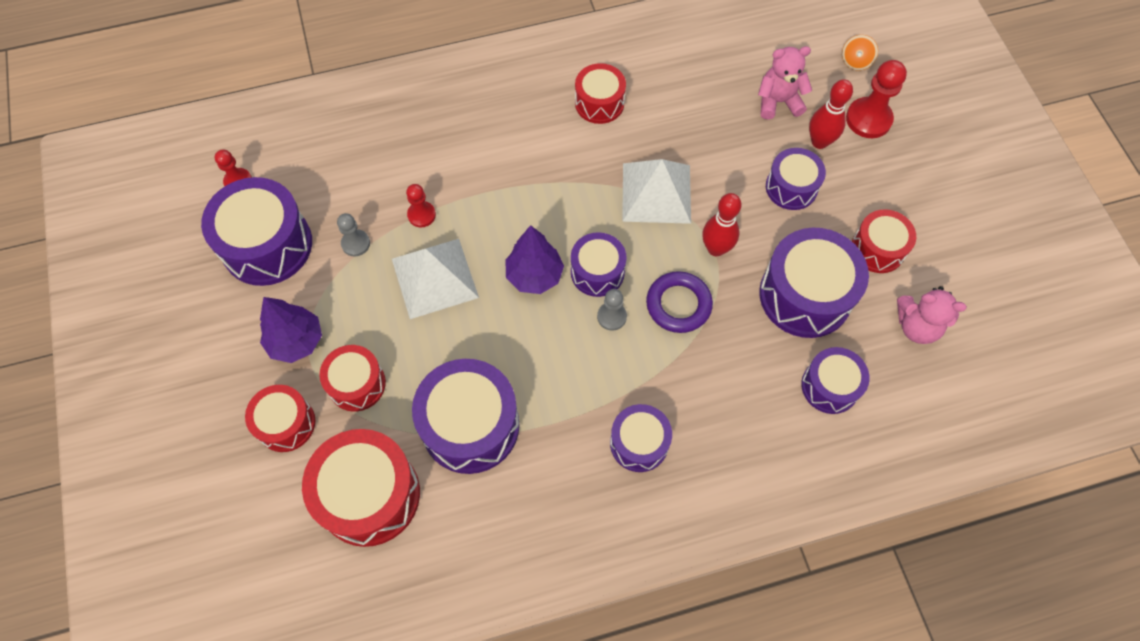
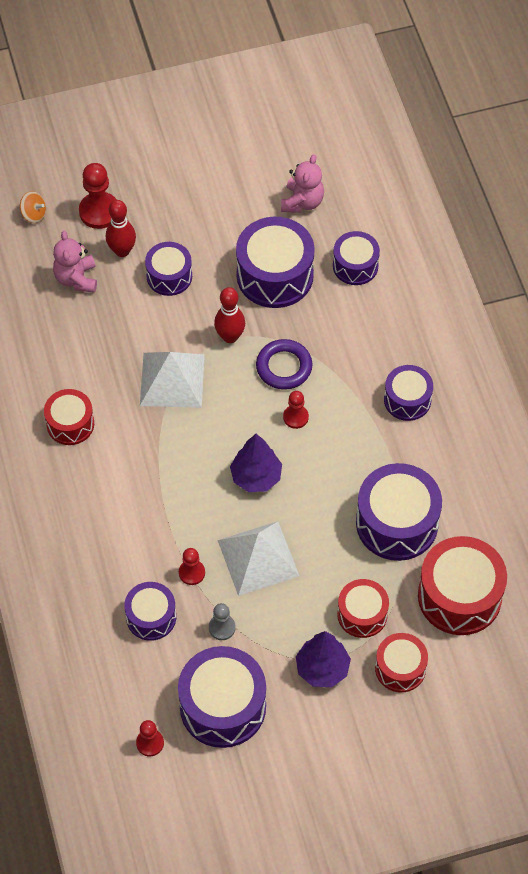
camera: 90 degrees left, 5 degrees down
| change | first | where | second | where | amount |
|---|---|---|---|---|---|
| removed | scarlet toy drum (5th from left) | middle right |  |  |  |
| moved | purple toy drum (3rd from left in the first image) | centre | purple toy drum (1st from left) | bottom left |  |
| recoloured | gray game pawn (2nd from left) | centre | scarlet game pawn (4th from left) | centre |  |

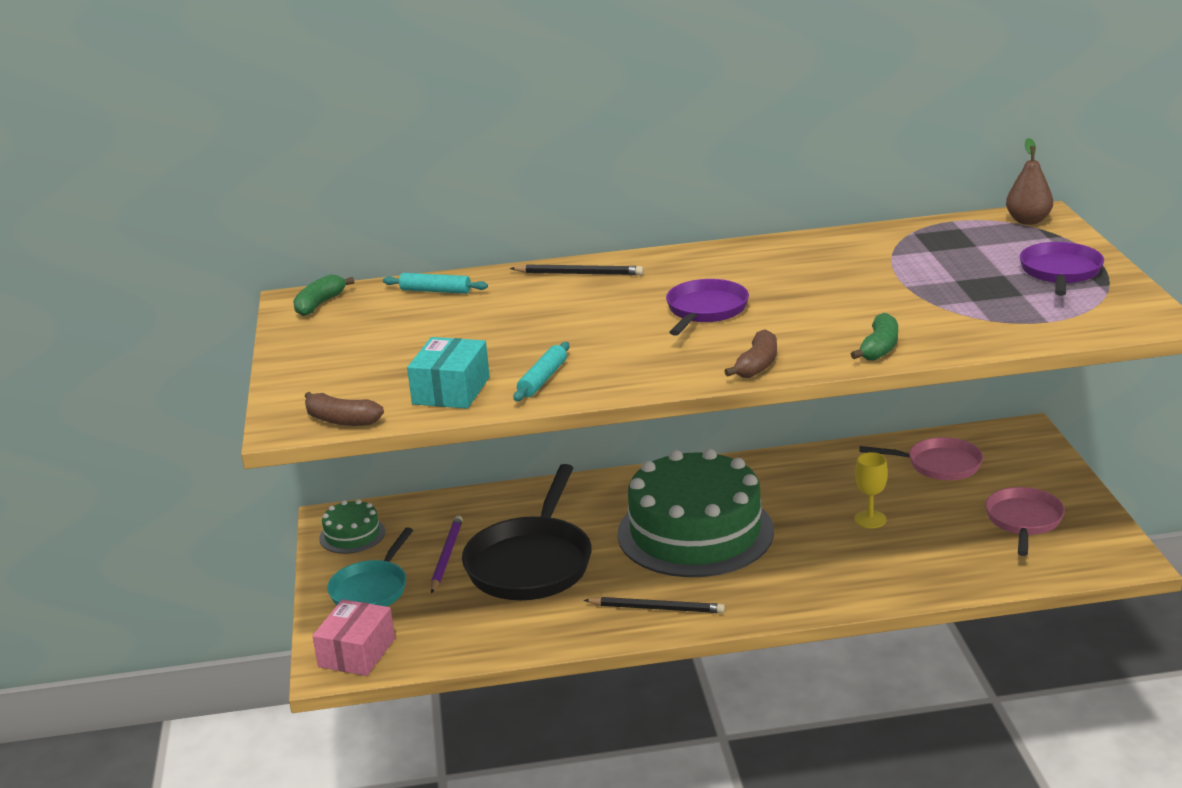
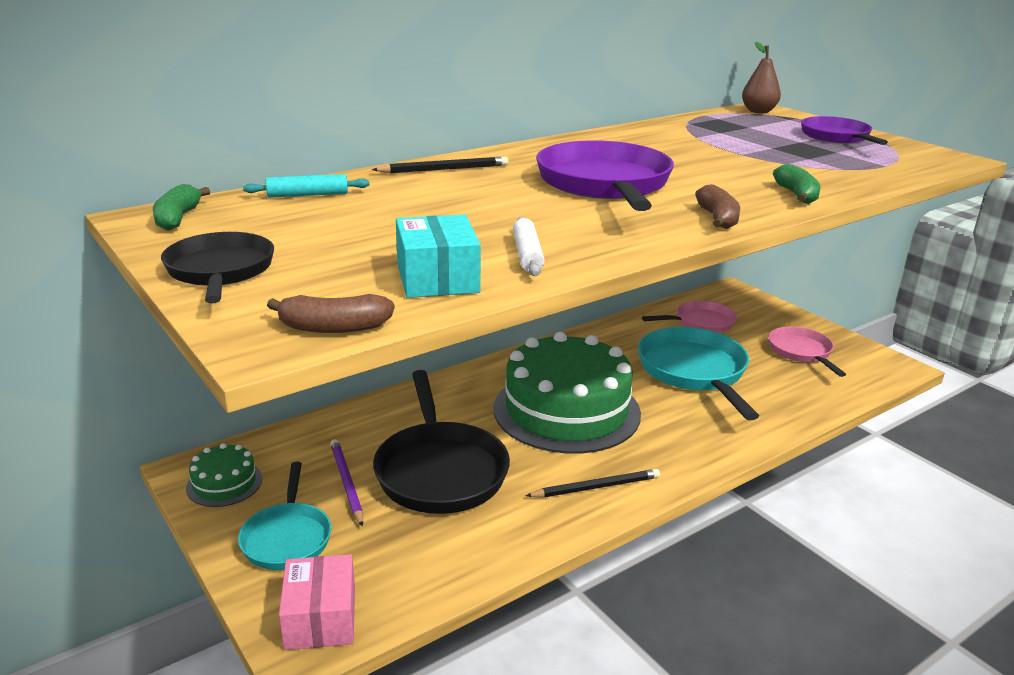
camera: 30 degrees left, 0 degrees up
| change | first | where | second | where | amount |
|---|---|---|---|---|---|
| added |  |  | jet-black frying pan (1st from left) | middle left |  |
| replaced | golden chalice | middle right | teal frying pan (2nd from left) | middle right |  |
| recoloured | teal rolling pin (2nd from left) | centre | white rolling pin | centre |  |
| resized | purple frying pan (1st from left) | centre |  | top centre | x1.66 |

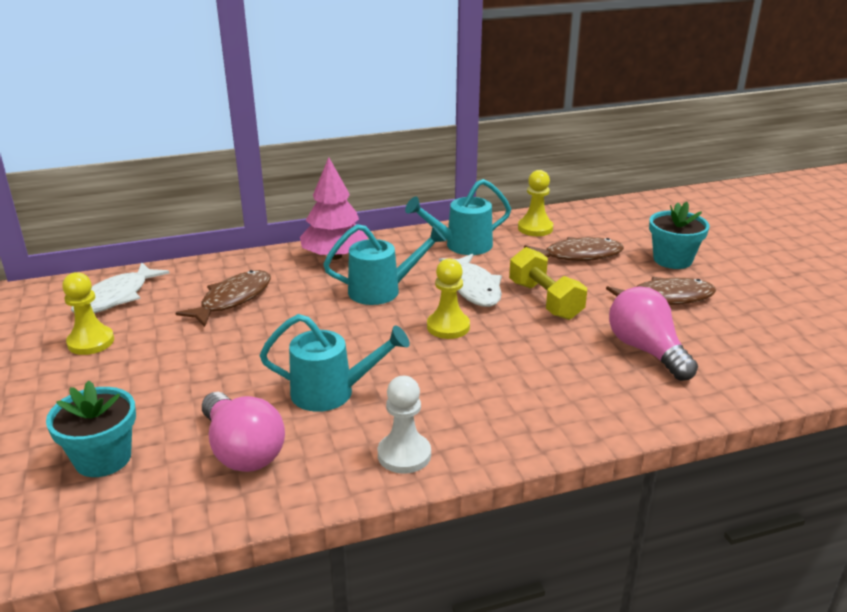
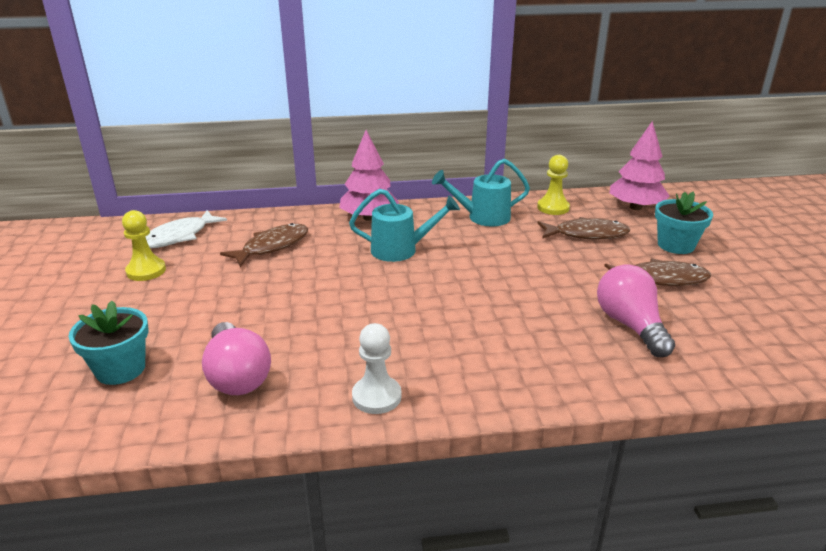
camera: 10 degrees right, 0 degrees up
| change | first | where | second | where | amount |
|---|---|---|---|---|---|
| removed | teal watering can (1st from left) | centre |  |  |  |
| removed | golden game pawn (2nd from left) | centre |  |  |  |
| removed | white fish (2nd from left) | centre |  |  |  |
| removed | golden free weight | centre |  |  |  |
| added |  |  | pink toy tree (2nd from left) | top right |  |

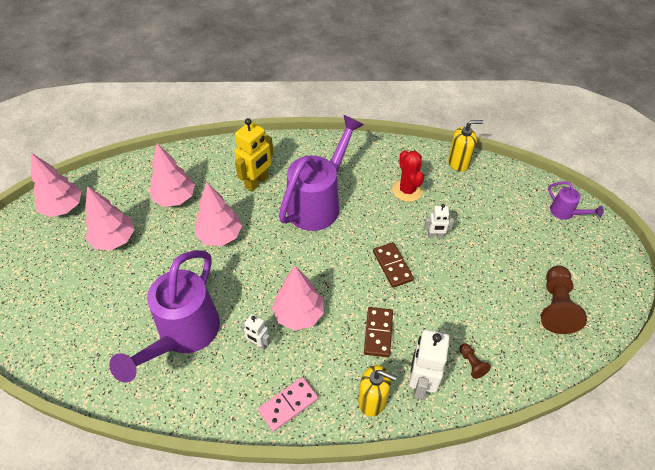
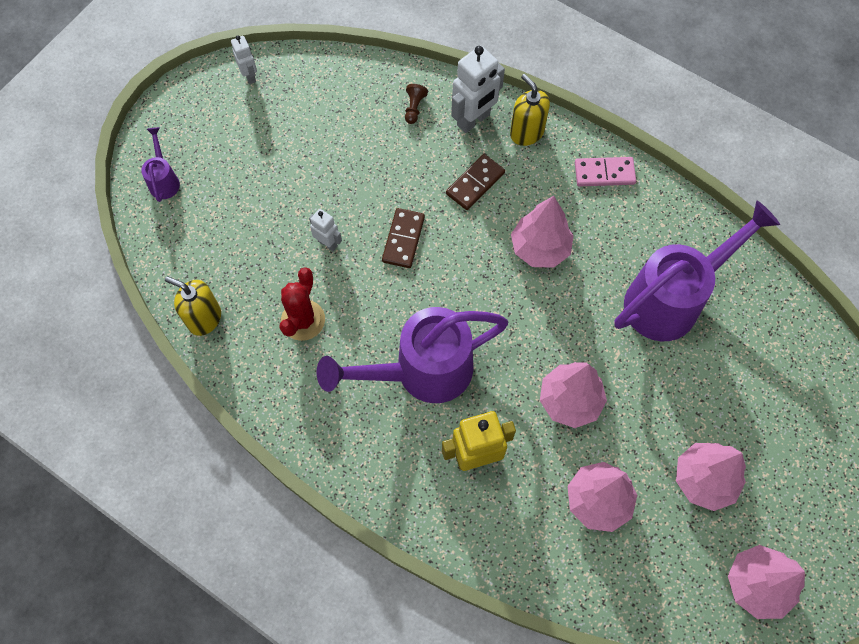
camera: 145 degrees left, 15 degrees up
| change | first | where | second | where | amount |
|---|---|---|---|---|---|
| removed | brown game pawn (2nd from left) | middle right |  |  |  |
| moved | white toy robot (1st from left) | bottom centre |  | top left |  |

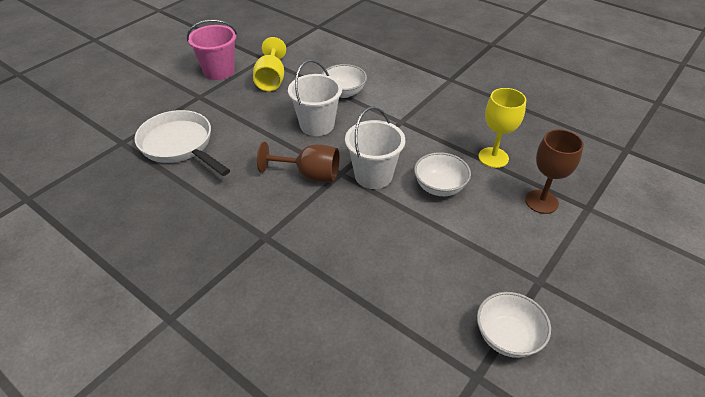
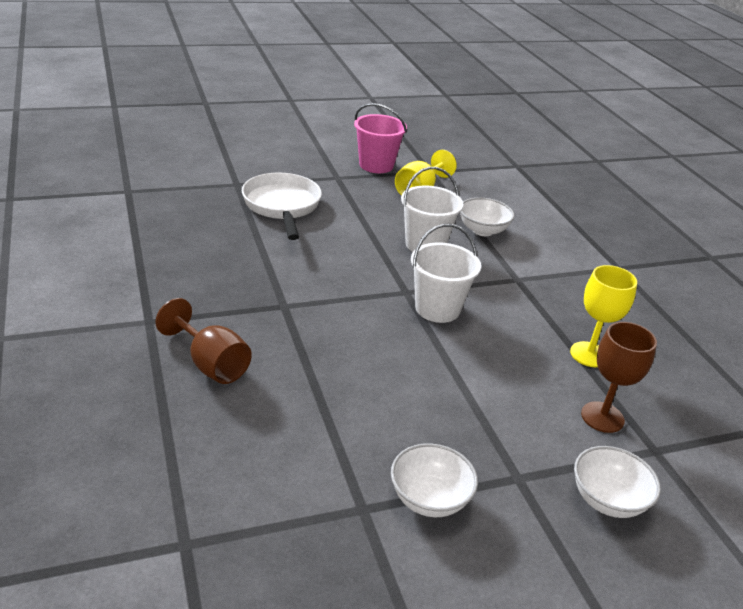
camera: 30 degrees right, 10 degrees down
| change | first | where | second | where | amount |
|---|---|---|---|---|---|
| moved | brown chalice (1st from left) | centre |  | middle left |  |
| moved | white deep dish (2nd from left in the first image) | centre | white deep dish (3rd from left) | bottom right |  |

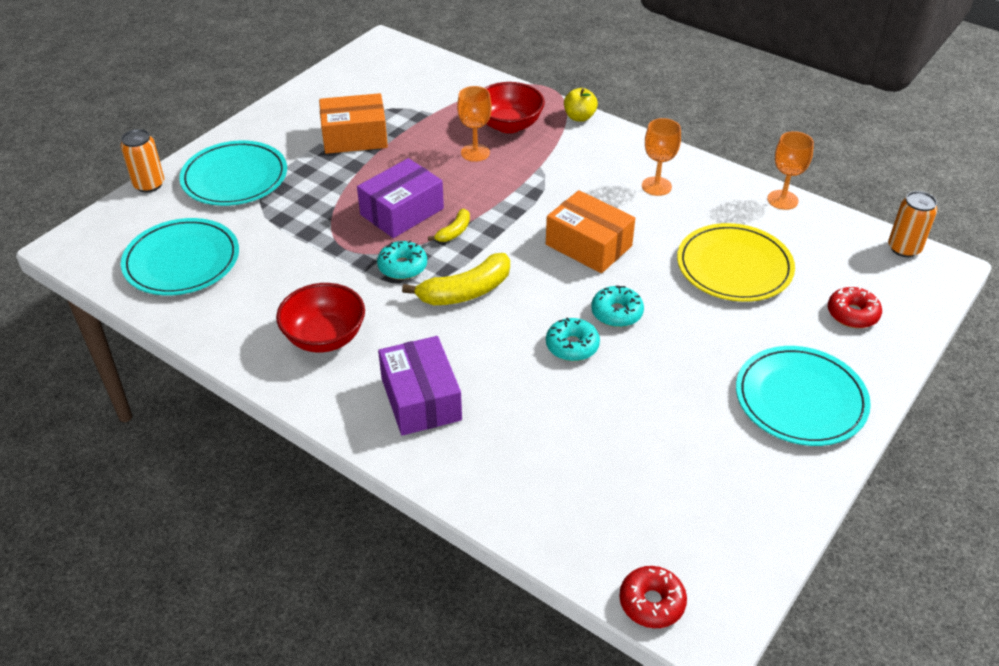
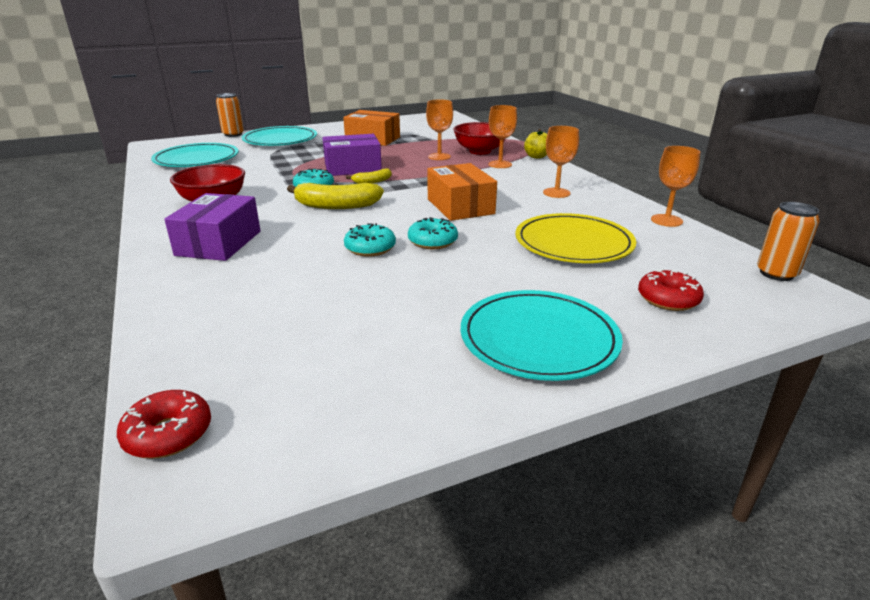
camera: 30 degrees right, 15 degrees down
| change | first | where | second | where | amount |
|---|---|---|---|---|---|
| added |  |  | bright orange chalice (2nd from left) | top centre |  |

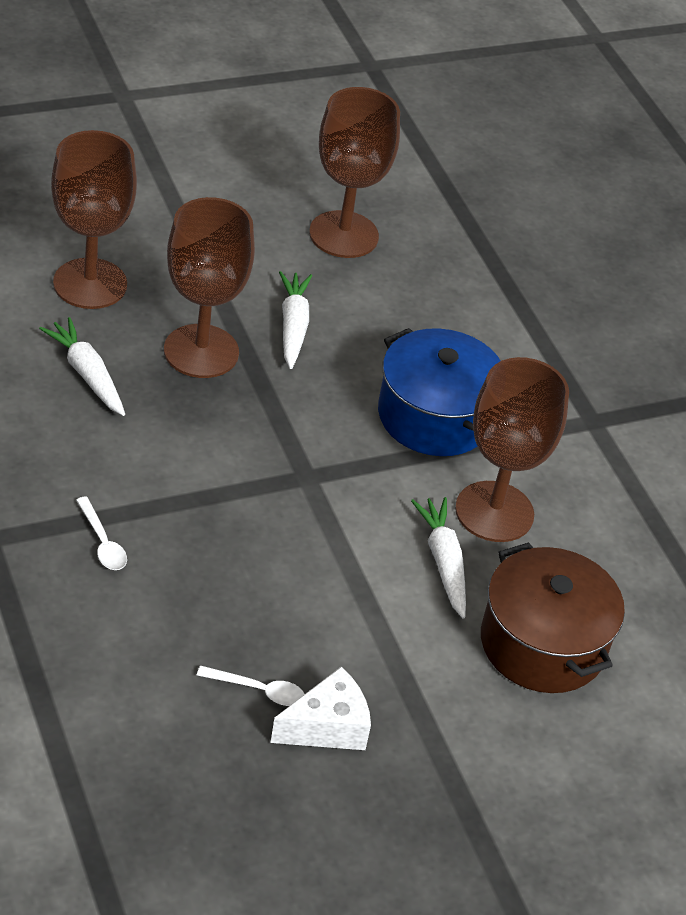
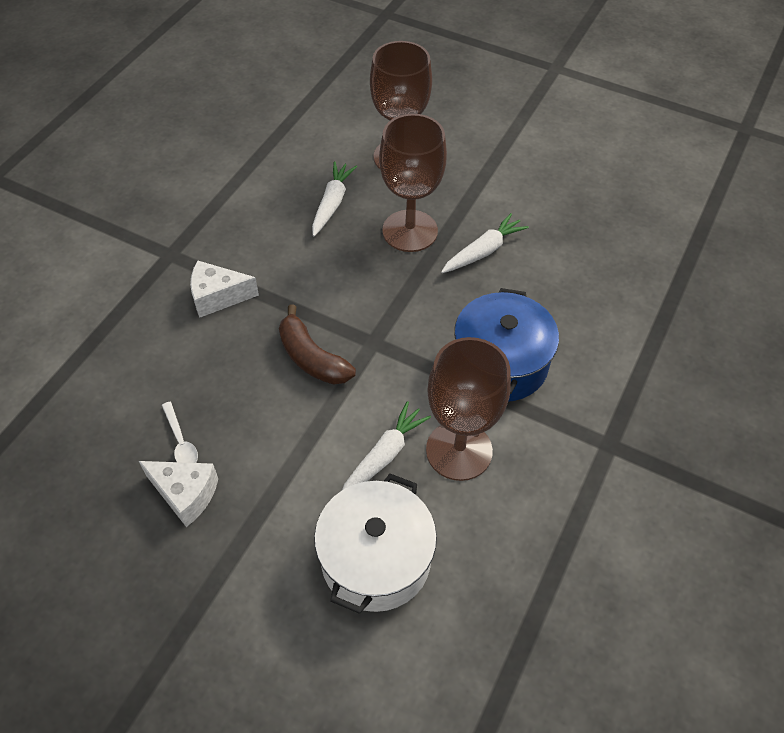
camera: 55 degrees right, 10 degrees up
| change | first | where | second | where | amount |
|---|---|---|---|---|---|
| removed | brown chalice (3rd from left) | top centre |  |  |  |
| added |  |  | brown toy banana | centre |  |
| replaced | white tablespoon (1st from left) | middle left | white cheese wedge (2nd from left) | middle left |  |
| recoloured | brown stockpot | bottom right | white stockpot | bottom centre |  |

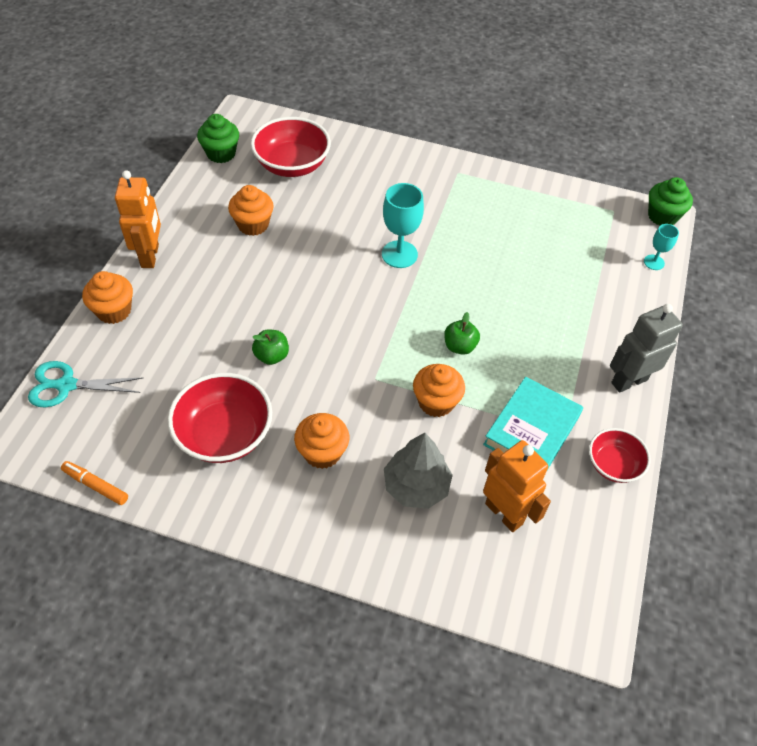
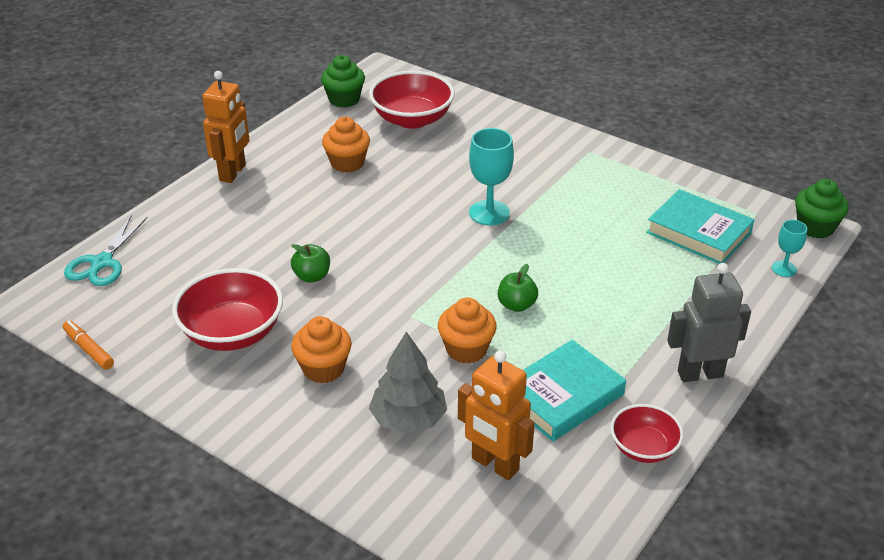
camera: 20 degrees right, 15 degrees down
| change | first | where | second | where | amount |
|---|---|---|---|---|---|
| removed | bright orange muffin (1st from left) | middle left |  |  |  |
| added |  |  | teal book (2nd from left) | middle right |  |
| turned | teal scissors | middle left |  | middle left | 90 degrees counterclockwise |
| turned | bright orange toy robot (2nd from left) | middle right |  | bottom centre | 150 degrees clockwise |

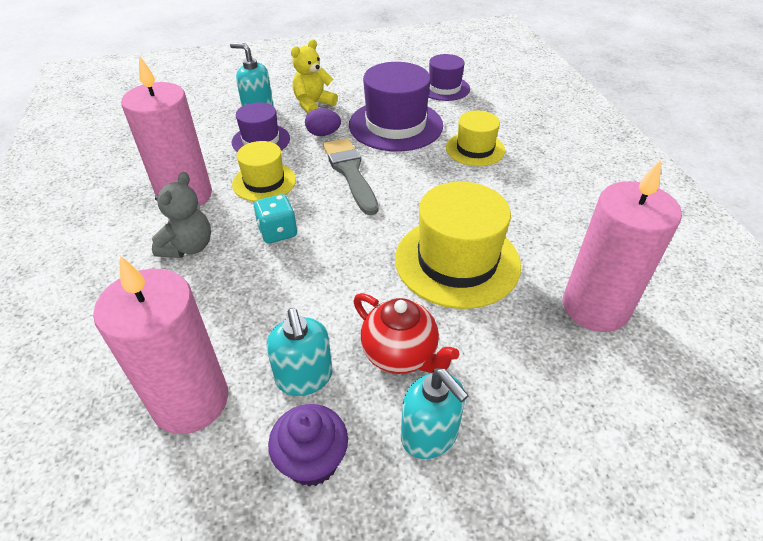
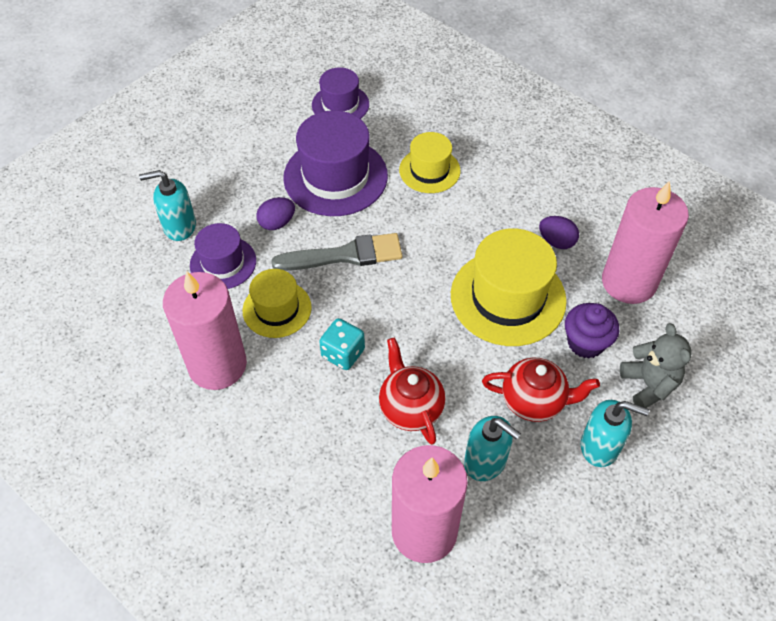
camera: 35 degrees left, 10 degrees up
| change | first | where | second | where | amount |
|---|---|---|---|---|---|
| removed | golden stuffed bear | top centre |  |  |  |
| added |  |  | scarlet teapot (1st from left) | centre |  |
| added |  |  | purple egg shape (2nd from left) | middle right |  |
| moved | gray stuffed bear | middle left |  | middle right |  |
| moved | purple muffin | bottom centre |  | middle right |  |
| turned | gray paint brush | top centre |  | centre | 135 degrees clockwise |

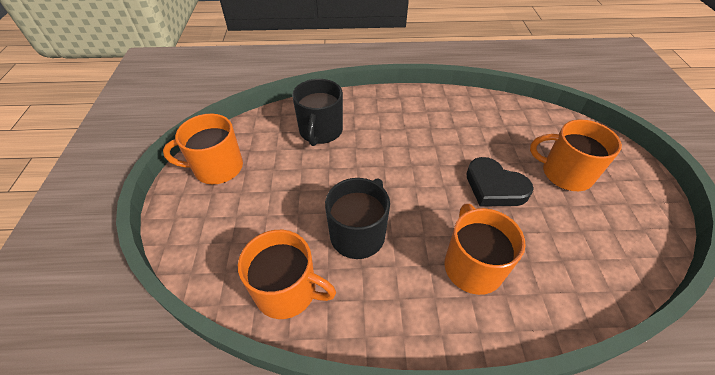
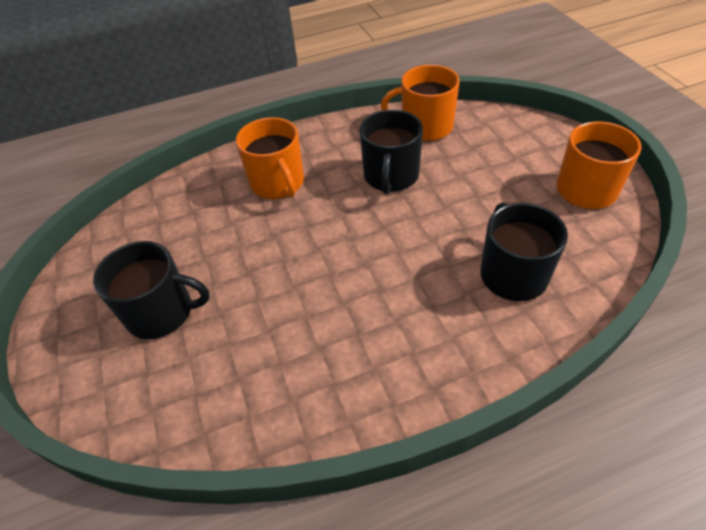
camera: 165 degrees right, 0 degrees up
| change | first | where | second | where | amount |
|---|---|---|---|---|---|
| removed | jet-black heart | middle right |  |  |  |
| recoloured | bright orange coffee mug (4th from left) | middle right | jet-black coffee mug (1st from left) | middle left |  |

